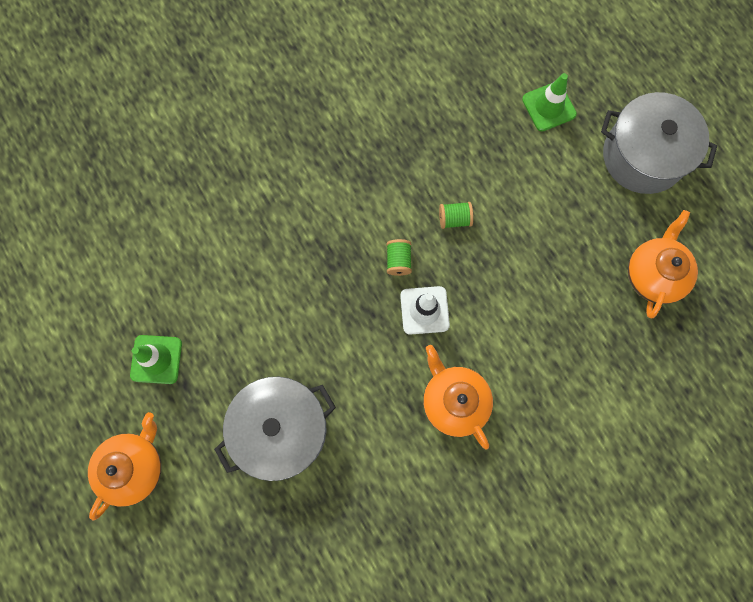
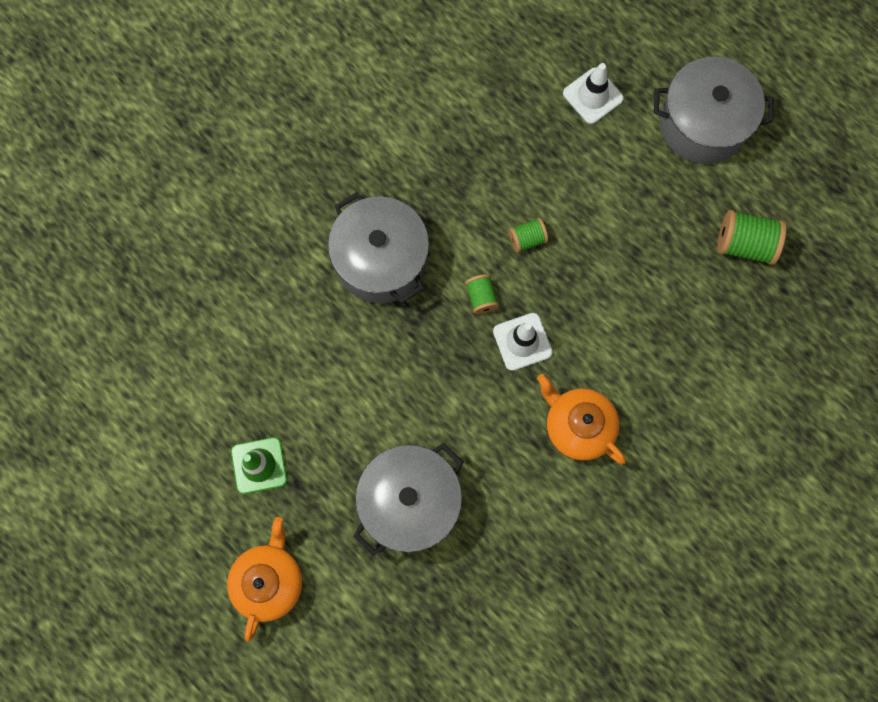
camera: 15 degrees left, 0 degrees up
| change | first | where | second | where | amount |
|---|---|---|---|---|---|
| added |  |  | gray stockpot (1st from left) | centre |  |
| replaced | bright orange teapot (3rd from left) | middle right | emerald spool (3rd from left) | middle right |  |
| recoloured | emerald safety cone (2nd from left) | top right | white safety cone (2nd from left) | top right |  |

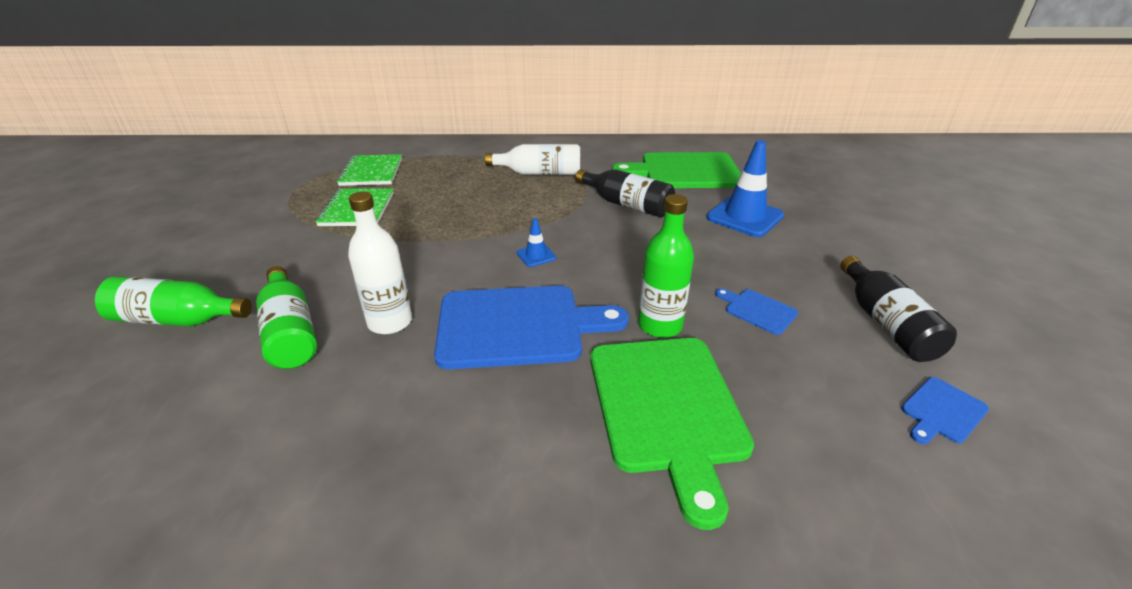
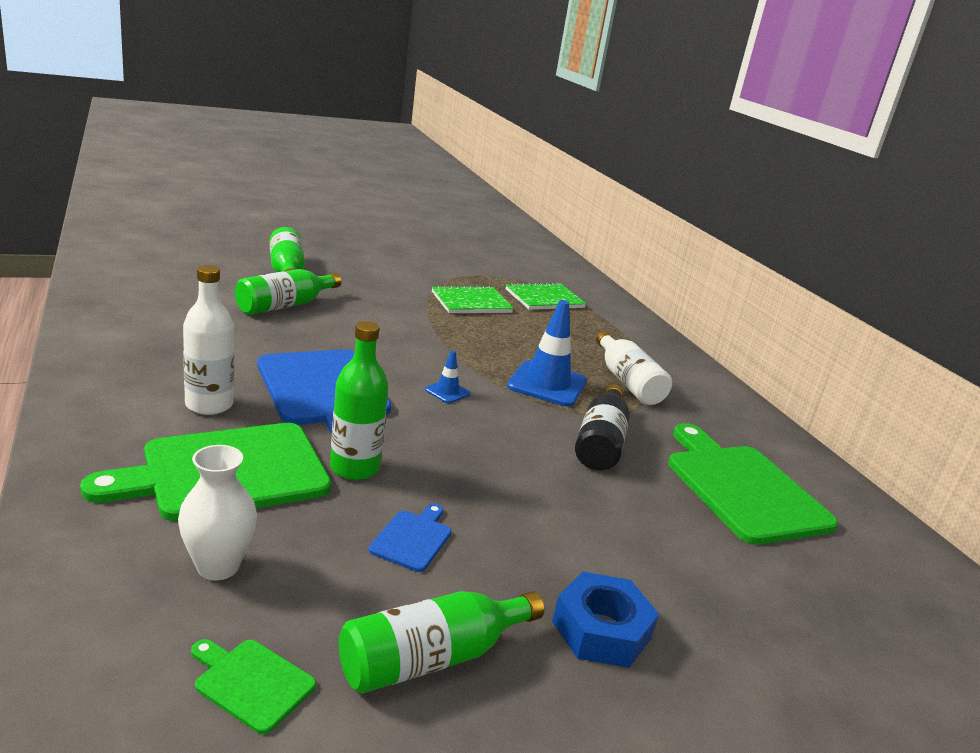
camera: 65 degrees right, 10 degrees down
| change | first | where | second | where | amount |
|---|---|---|---|---|---|
| added |  |  | white tall vase | bottom left |  |
| added |  |  | royal blue nut | bottom centre |  |
| moved | white bottle (1st from left) | centre |  | middle left |  |
| moved | royal blue safety cone (2nd from left) | top centre |  | centre |  |
| recoloured | jet-black bottle (2nd from left) | middle right | emerald bottle (4th from left) | bottom centre |  |
| recoloured | royal blue chopping board (3rd from left) | bottom right | emerald chopping board (2nd from left) | bottom left |  |

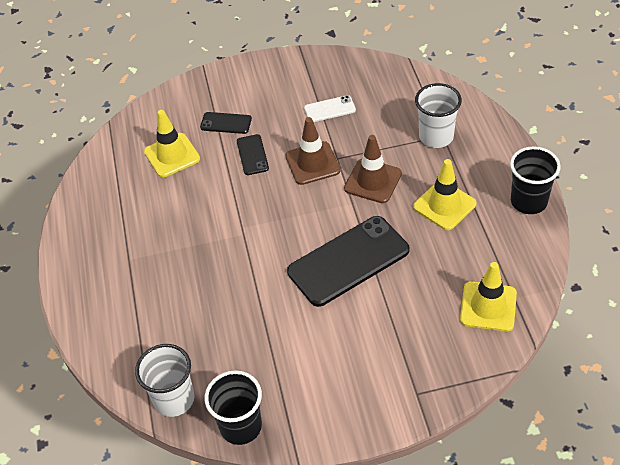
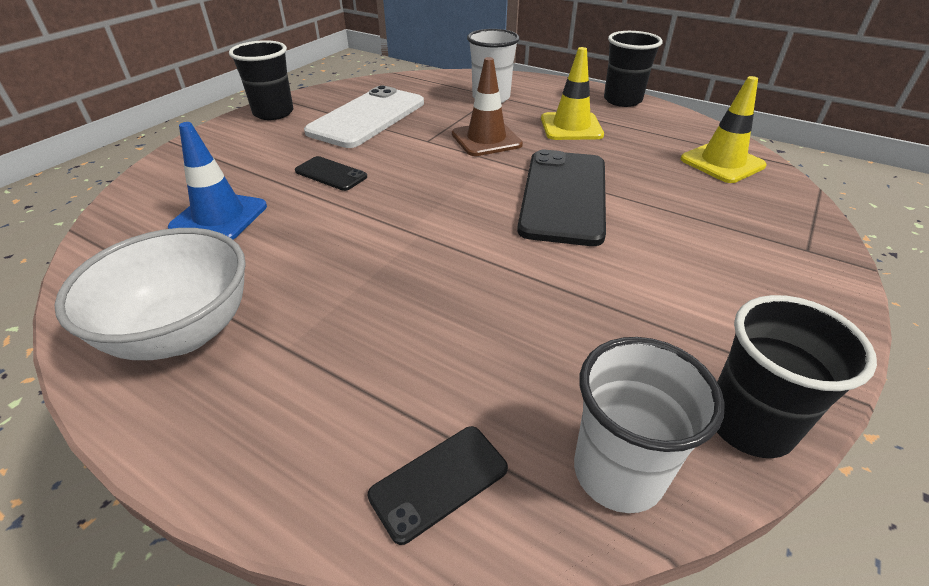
camera: 50 degrees left, 10 degrees down
| change | first | where | second | where | amount |
|---|---|---|---|---|---|
| removed | brown safety cone (1st from left) | top centre |  |  |  |
| added |  |  | white deep dish | middle left |  |
| added |  |  | jet-black beaker (1st from left) | top left |  |
| moved | jet-black smartphone (1st from left in the first image) | top centre | jet-black smartphone (2nd from left) | bottom centre |  |
| recoloured | golden safety cone (1st from left) | top left | royal blue safety cone | top left |  |
| resized | white smartphone | top centre |  | top centre | x2.11 |

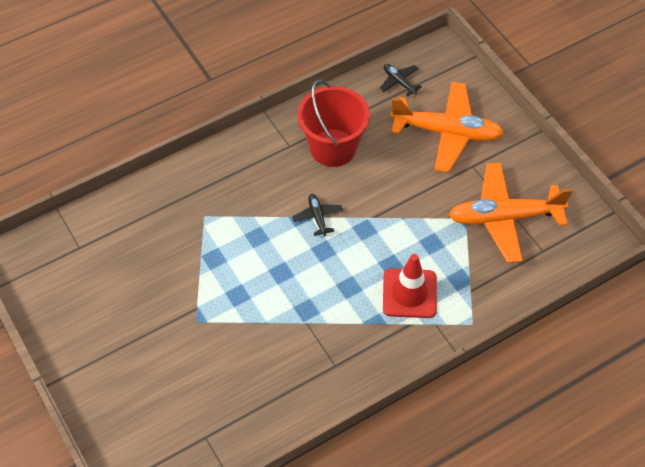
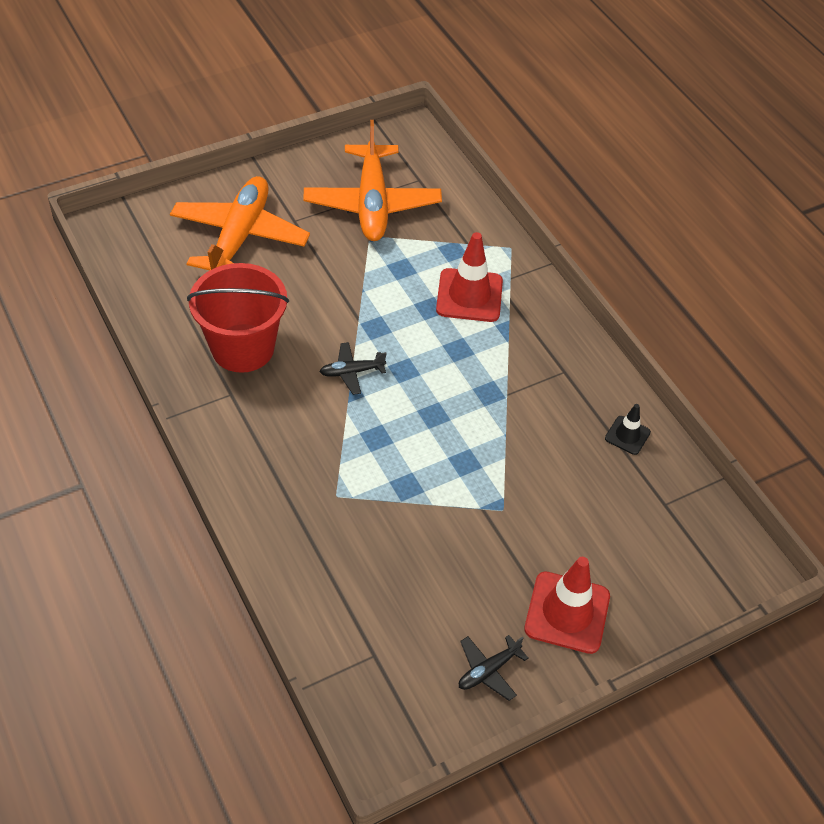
camera: 90 degrees left, 5 degrees down
| change | first | where | second | where | amount |
|---|---|---|---|---|---|
| added |  |  | scarlet safety cone (2nd from left) | bottom right |  |
| added |  |  | jet-black safety cone | middle right |  |
| moved | jet-black toy plane (2nd from left) | top centre |  | bottom centre |  |

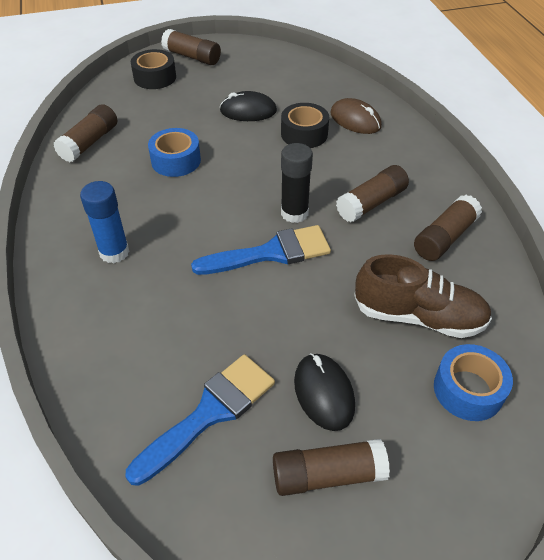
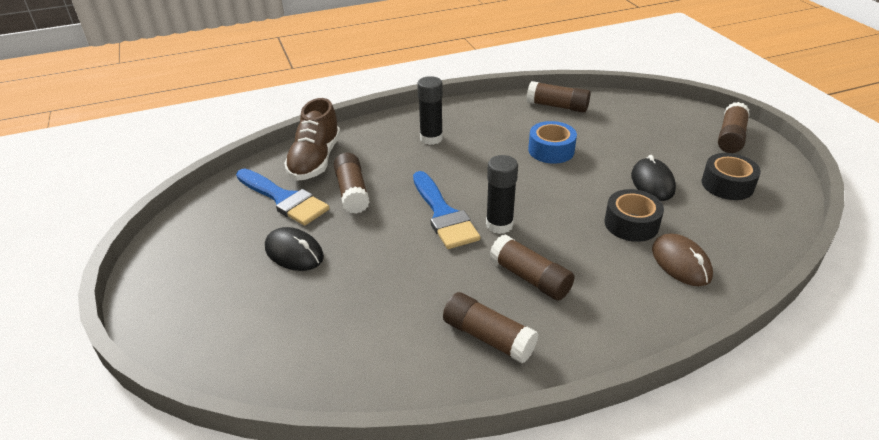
camera: 85 degrees right, 10 degrees down
| change | first | where | second | where | amount |
|---|---|---|---|---|---|
| removed | royal blue roll of tape (2nd from left) | bottom right |  |  |  |
| moved | jet-black roll of tape (1st from left in the first image) | top left | jet-black roll of tape (2nd from left) | middle right |  |
| moved | brown glue stick (3rd from left in the first image) | bottom centre | brown glue stick (1st from left) | centre |  |
| moved | brown lace-up shoe | middle right |  | top centre |  |
| recoloured | royal blue glue stick | middle left | jet-black glue stick (1st from left) | top centre |  |
| turned | jet-black PC mouse (2nd from left in the first image) | bottom centre | jet-black PC mouse (1st from left) | centre | 60 degrees clockwise |
| turned | brown PC mouse | top centre |  | middle right | 60 degrees counterclockwise |

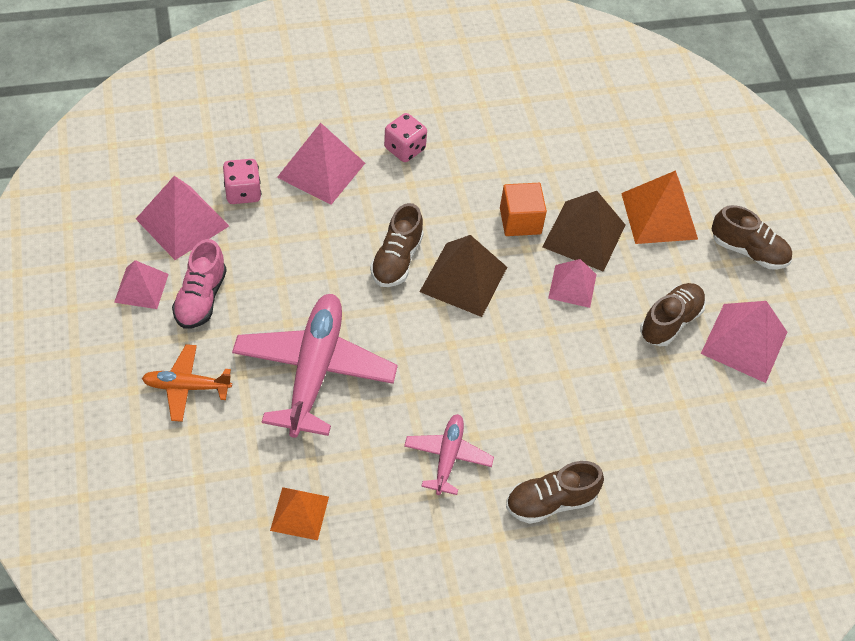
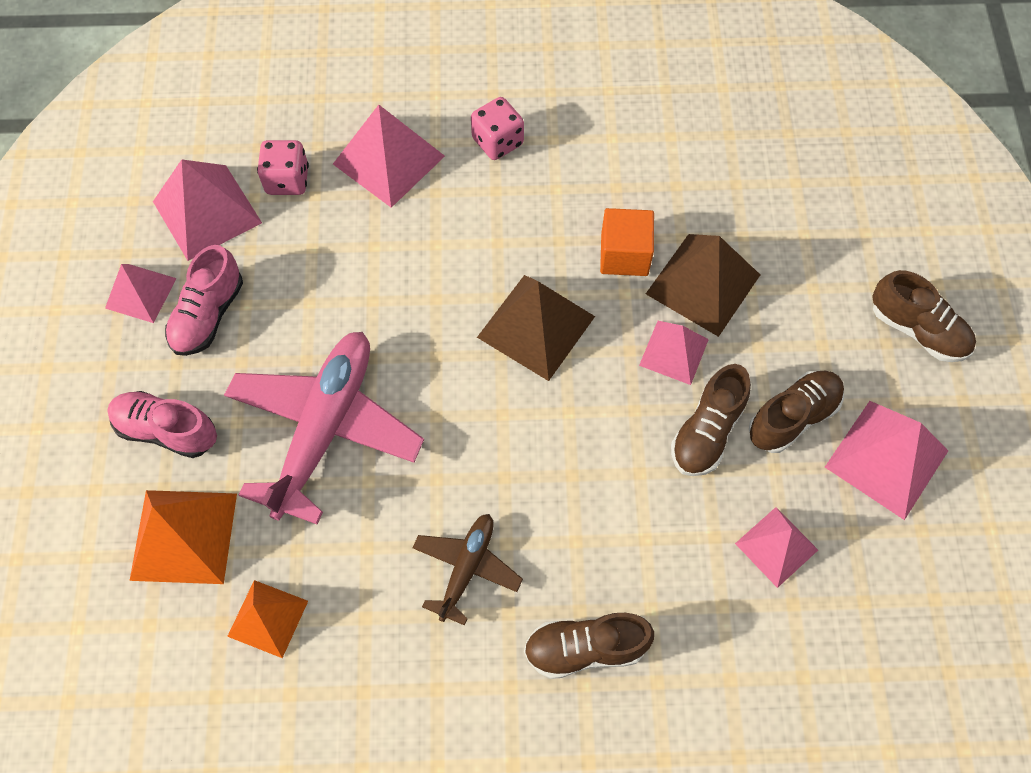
camera: 15 degrees right, 10 degrees up
| change | first | where | second | where | amount |
|---|---|---|---|---|---|
| added |  |  | pink pyramid shape (5th from left) | bottom right |  |
| moved | brown lace-up shoe (1st from left in the first image) | centre | brown lace-up shoe (2nd from left) | middle right |  |
| moved | bright orange pyramid shape (2nd from left in the first image) | top right | bright orange pyramid shape (1st from left) | bottom left |  |
| replaced | bright orange toy plane | middle left | pink lace-up shoe (1st from left) | middle left |  |
| recoloured | pink toy plane (2nd from left) | bottom centre | brown toy plane | bottom centre |  |

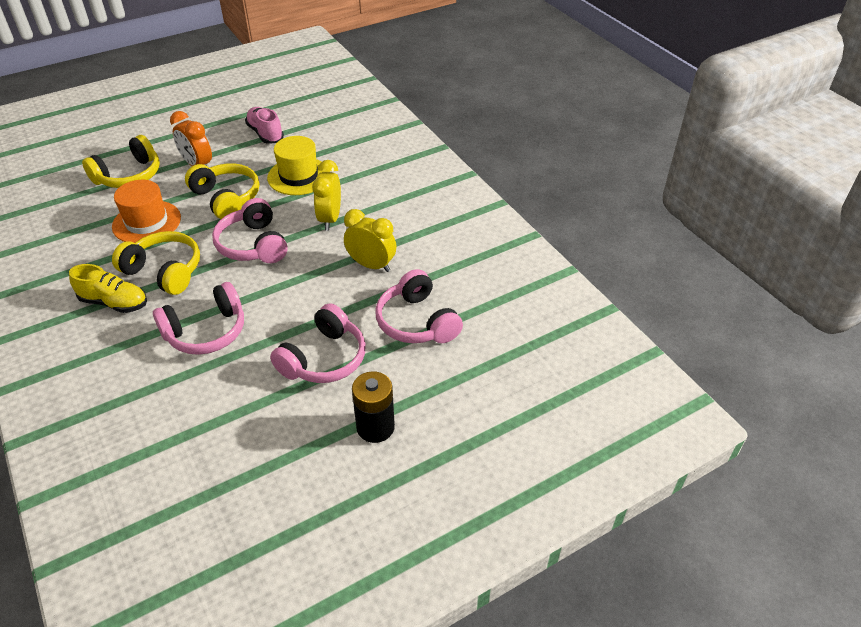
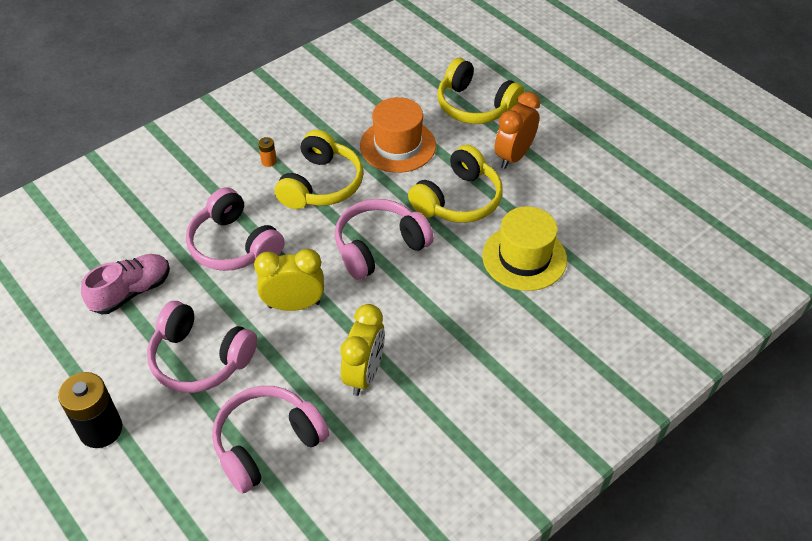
camera: 80 degrees right, 5 degrees up
| change | first | where | second | where | amount |
|---|---|---|---|---|---|
| moved | pink lace-up shoe | top left |  | middle left |  |
| moved | golden clock (1st from left) | top centre |  | centre |  |
| replaced | golden lace-up shoe | middle left | bright orange battery | top left |  |

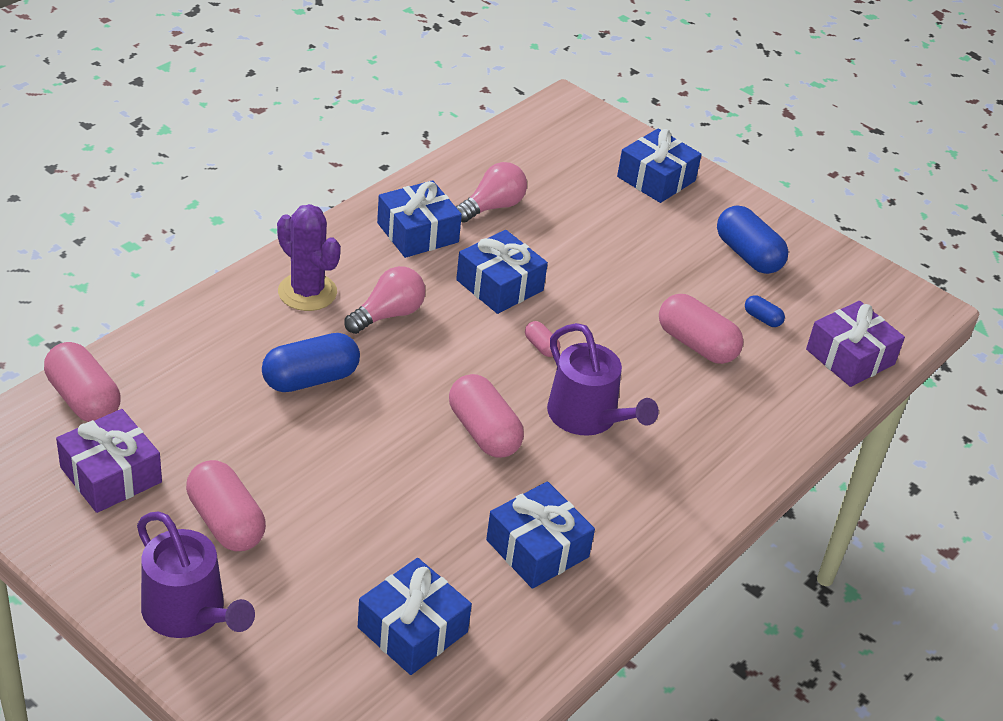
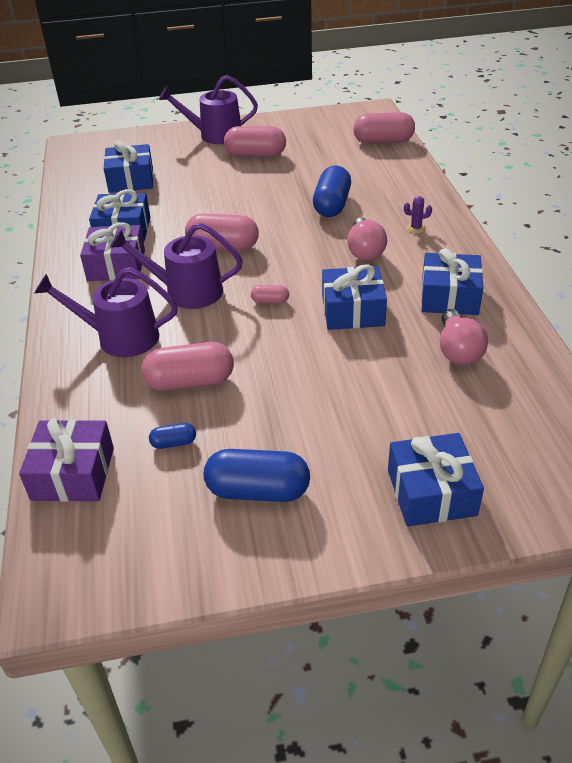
camera: 135 degrees right, 0 degrees up
| change | first | where | second | where | amount |
|---|---|---|---|---|---|
| added |  |  | purple watering can (1st from left) | middle left |  |
| moved | purple wrapped gift (1st from left in the first image) | middle left | purple wrapped gift (2nd from left) | top left |  |
| resized | purple cactus | middle left |  | top right | x0.43 |

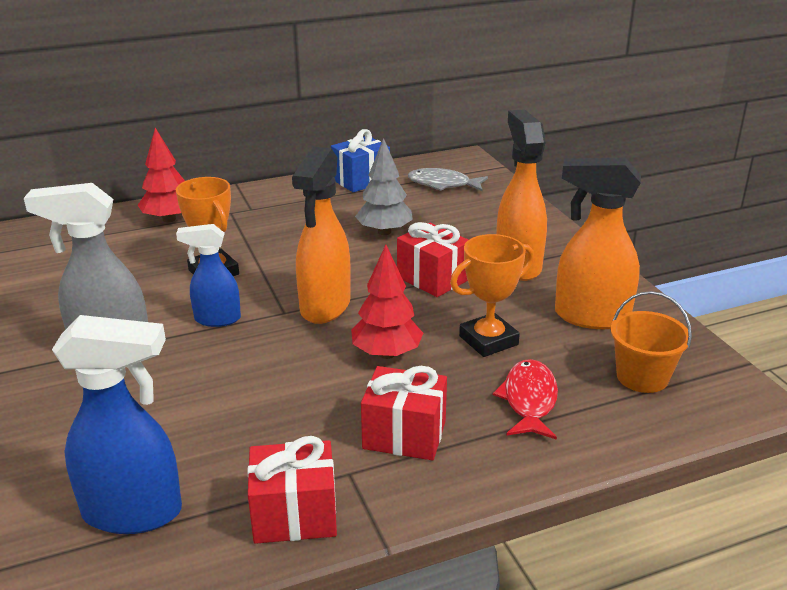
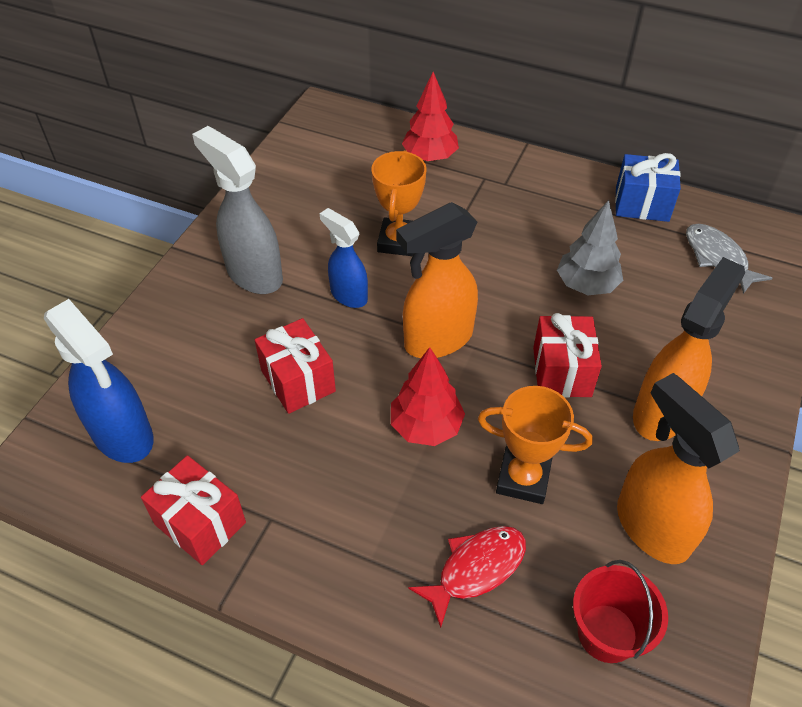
camera: 45 degrees right, 20 degrees up
| change | first | where | second | where | amount |
|---|---|---|---|---|---|
| moved | scarlet wrapped gift (2nd from left) | bottom centre |  | centre |  |
| recoloured | bright orange pail | middle right | scarlet pail | bottom right |  |

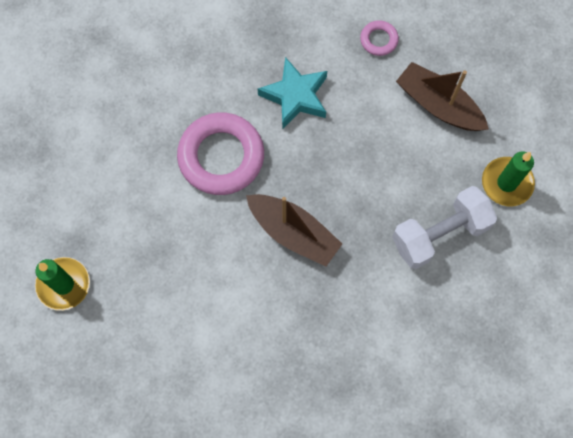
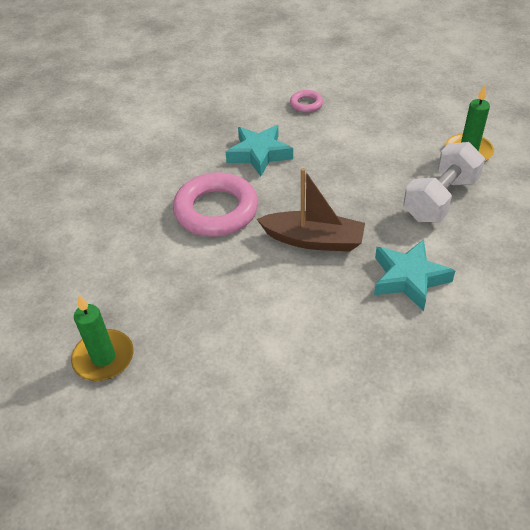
camera: 20 degrees left, 25 degrees down
| change | first | where | second | where | amount |
|---|---|---|---|---|---|
| removed | brown sailboat (2nd from left) | top right |  |  |  |
| added |  |  | teal star shape (2nd from left) | middle right |  |

